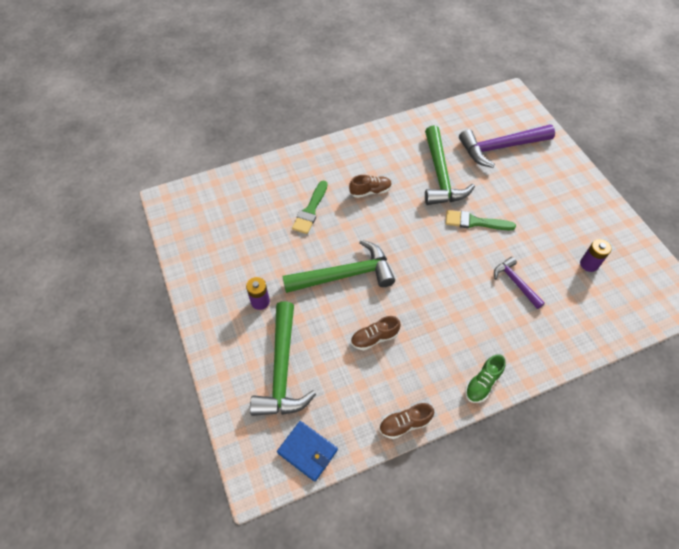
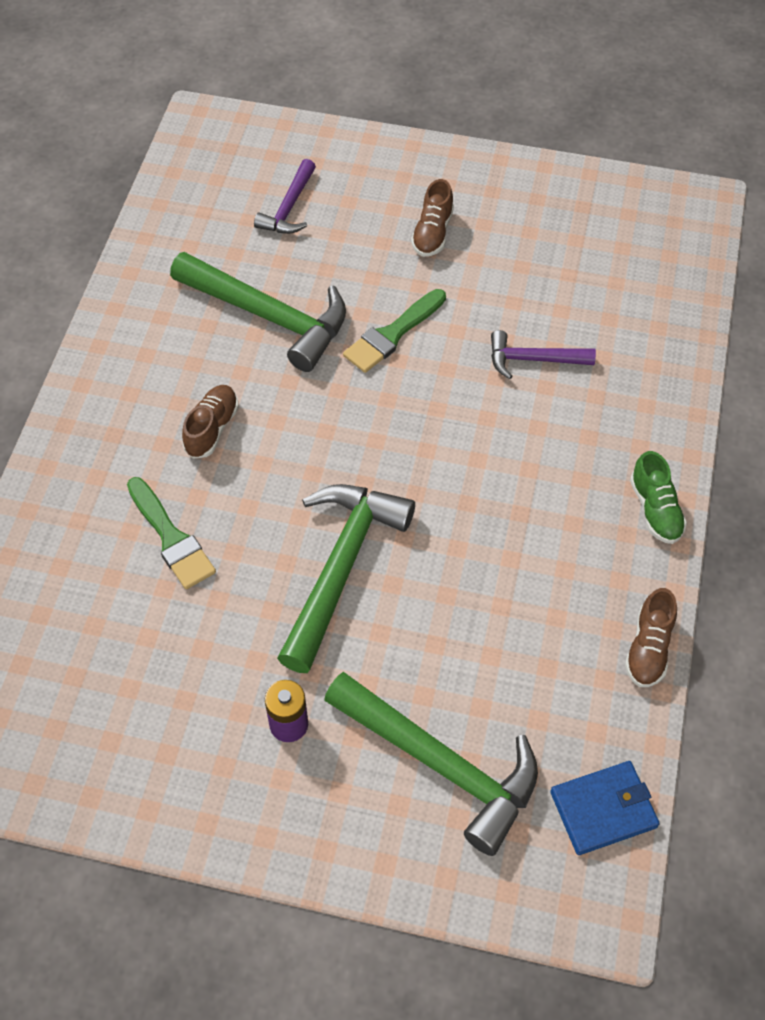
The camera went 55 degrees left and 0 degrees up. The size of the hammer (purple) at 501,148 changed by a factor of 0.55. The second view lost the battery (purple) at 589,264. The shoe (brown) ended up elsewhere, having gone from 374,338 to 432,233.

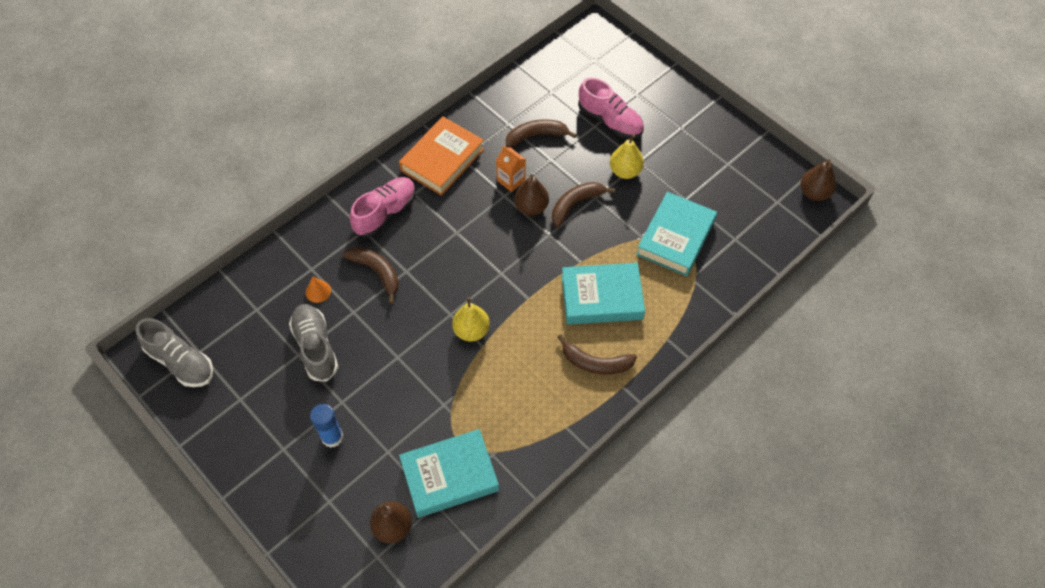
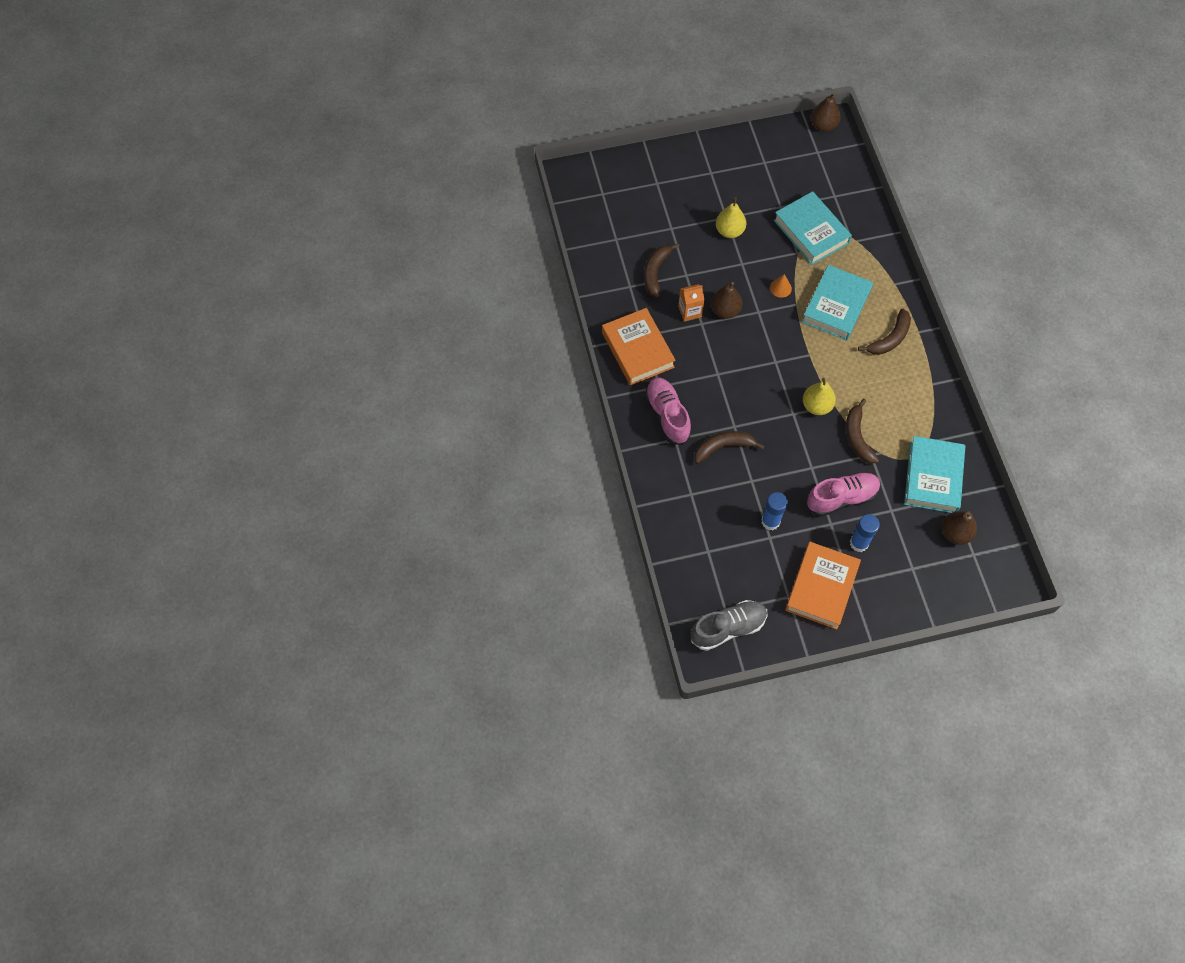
The camera went 60 degrees left and 5 degrees up. The shoe (pink) ended up elsewhere, having gone from 610,121 to 841,498. The banana (brown) ended up elsewhere, having gone from 575,204 to 857,437. The cone (orange) ended up elsewhere, having gone from 318,291 to 780,288. Where the shoe (grey) stood at 316,347, the glue stick (blue) came to stand at 770,521. The second view gained the book (orange) at 821,587.

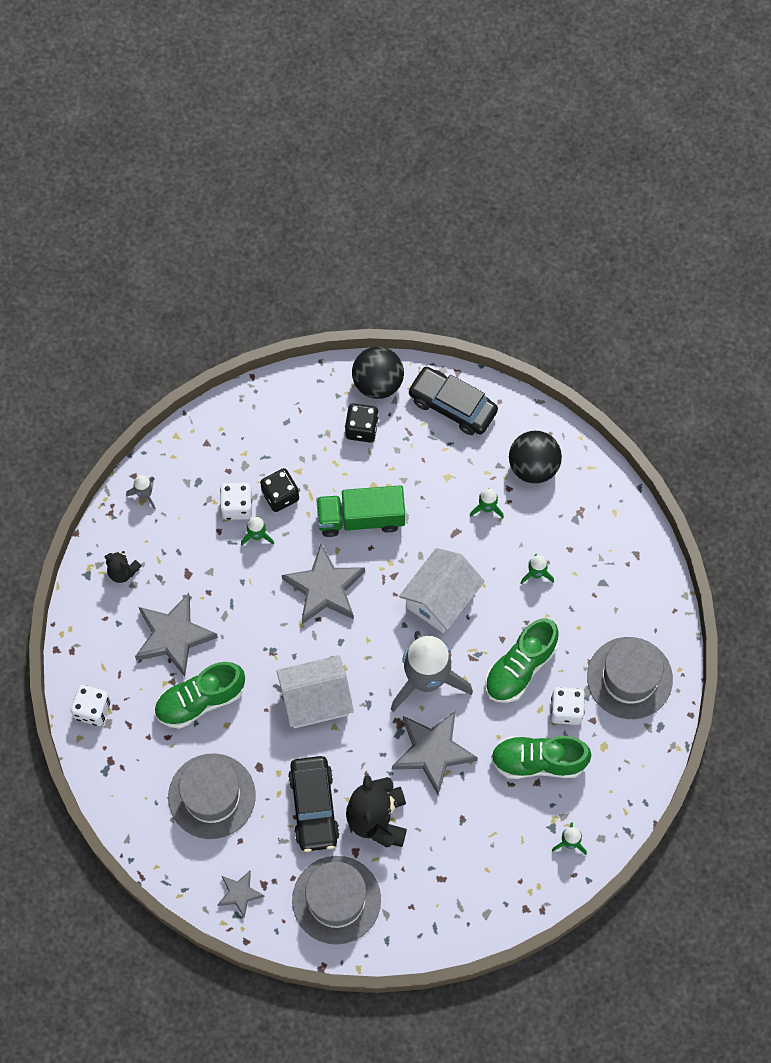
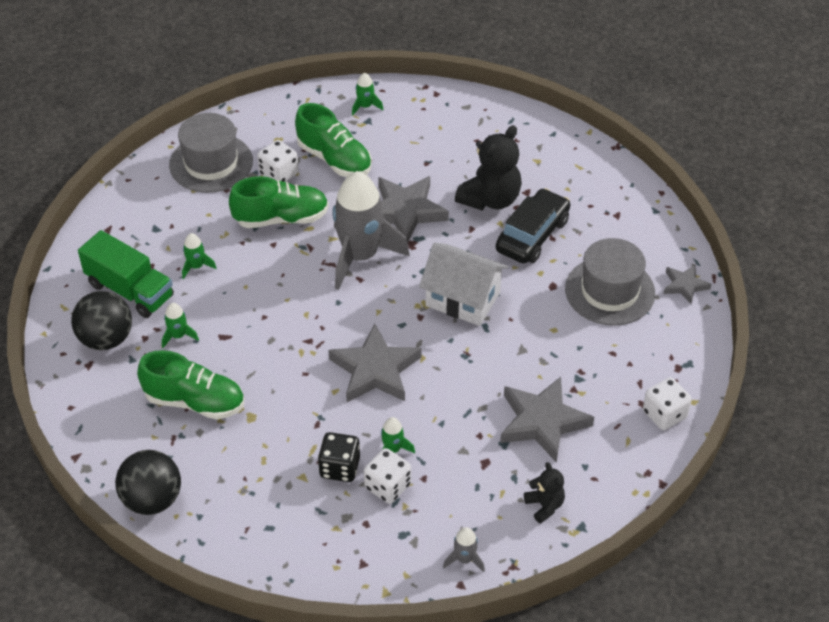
The camera went 140 degrees left and 20 degrees down. The second view lost the car (black) at 452,405. The second view lost the dice (black) at 361,429. The truck (green) ended up elsewhere, having gone from 361,518 to 130,290. The second view lost the house (white) at 440,599. The shoe (green) ended up elsewhere, having gone from 200,700 to 195,401. The second view lost the hat (grey) at 336,900. The star (grey) ended up elsewhere, having gone from 239,893 to 684,285.

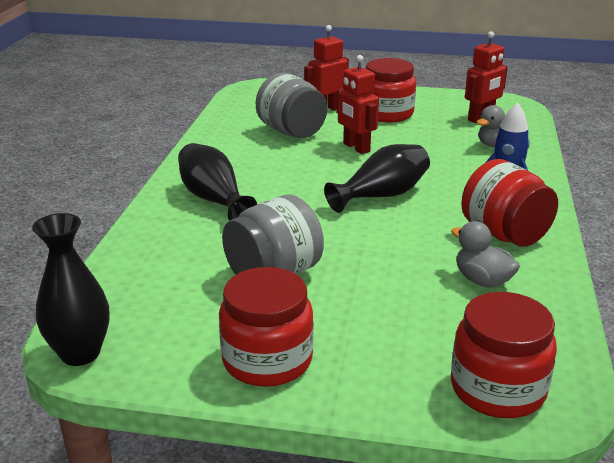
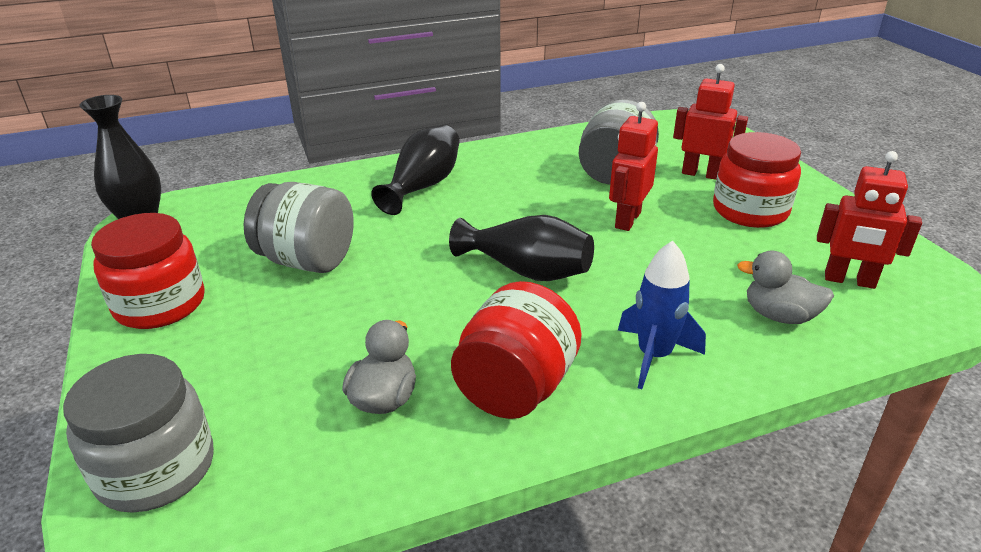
The camera went 60 degrees right and 5 degrees up. What was the jar (red) at 497,389 turned into the jar (grey) at 156,469.

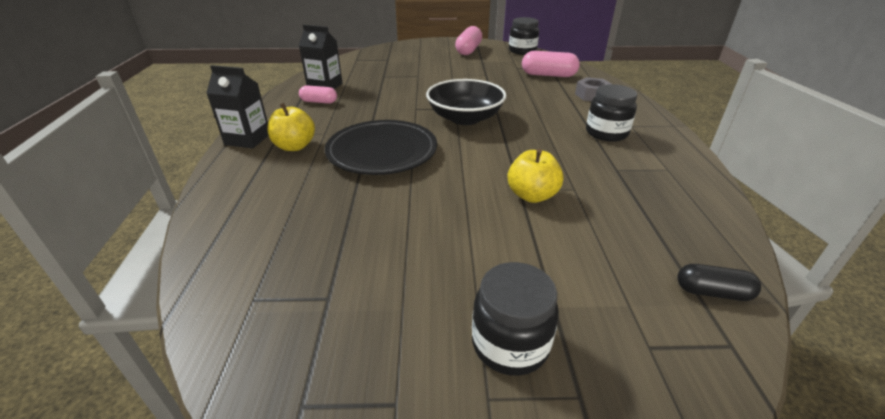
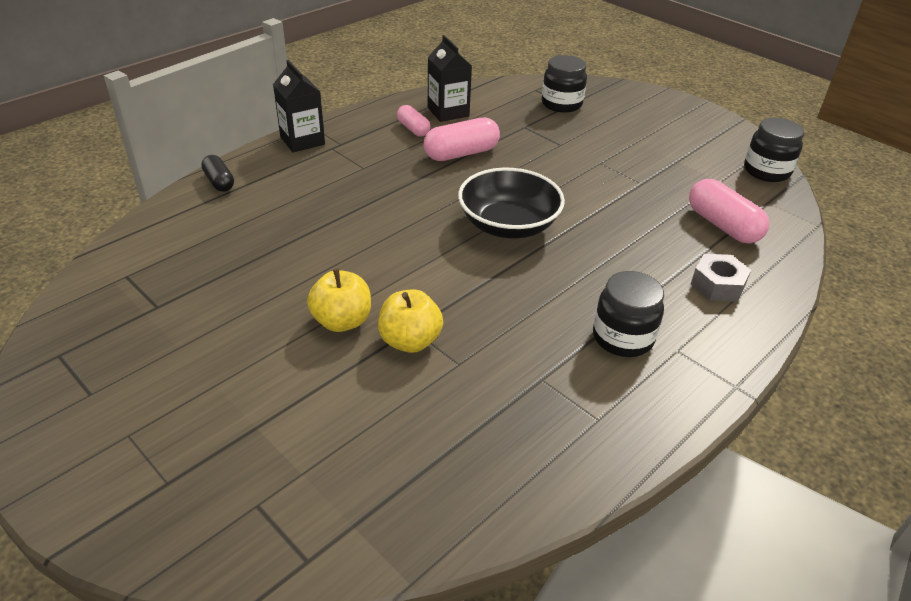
The camera went 45 degrees right and 5 degrees up. The capsule (pink) ended up elsewhere, having gone from 468,50 to 461,153. The apple (yellow) ended up elsewhere, having gone from 294,146 to 342,321. The second view lost the plate (black) at 382,152. The jar (black) ended up elsewhere, having gone from 510,344 to 561,104. The capsule (black) ended up elsewhere, having gone from 712,292 to 219,182.

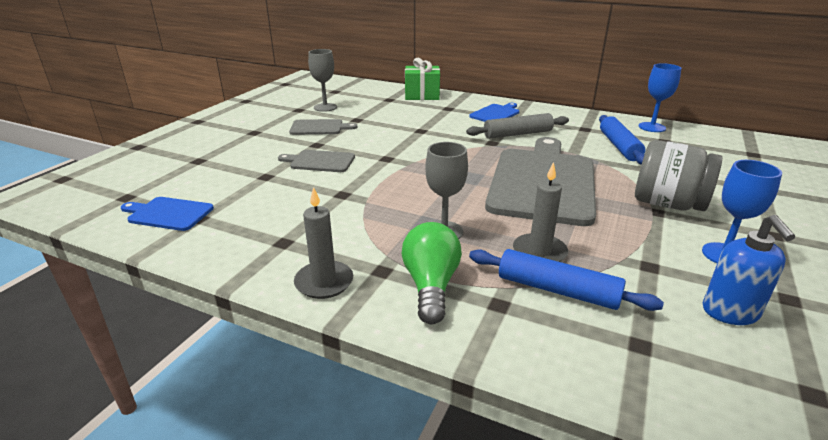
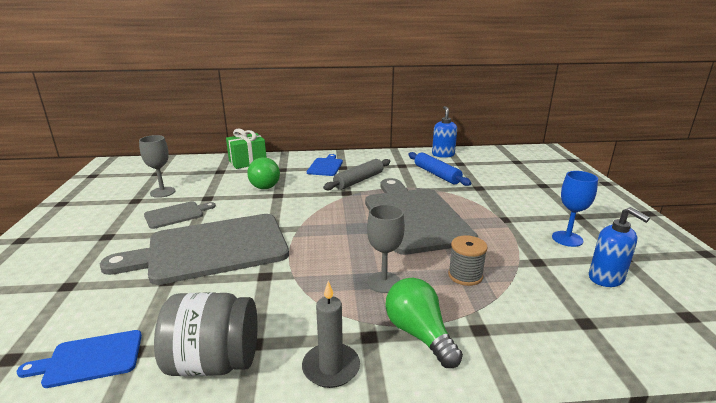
The camera went 30 degrees left and 5 degrees down. Where the goblet (blue) stood at 652,127, the soap dispenser (blue) came to stand at 443,154. The jar (grey) ended up elsewhere, having gone from 667,204 to 214,362. The size of the cutting board (grey) at 320,161 changed by a factor of 2.22. Where the candle (grey) stood at 539,252, the spool (grey) came to stand at 465,275. The second view lost the rolling pin (blue) at 557,290. The second view gained the light bulb (green) at 264,184.

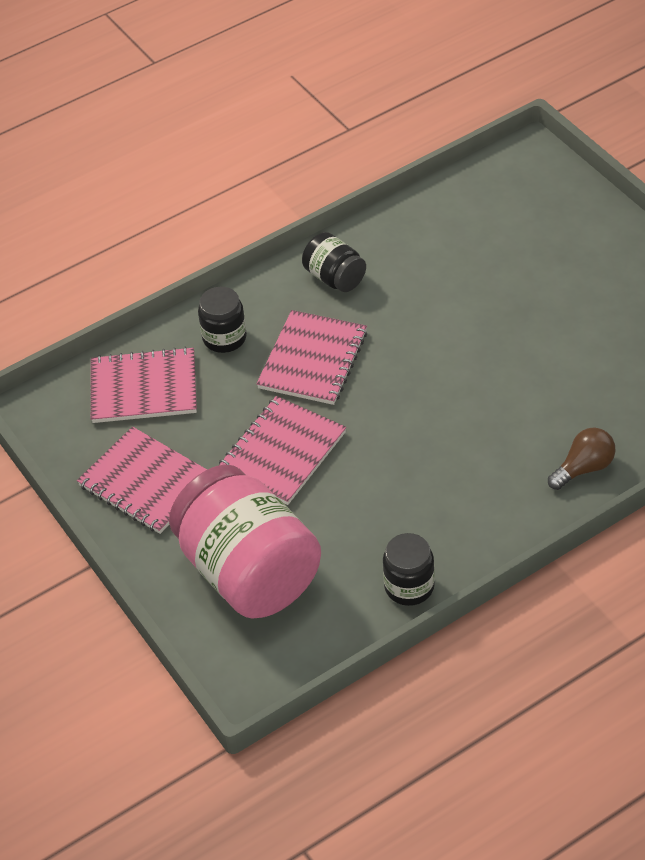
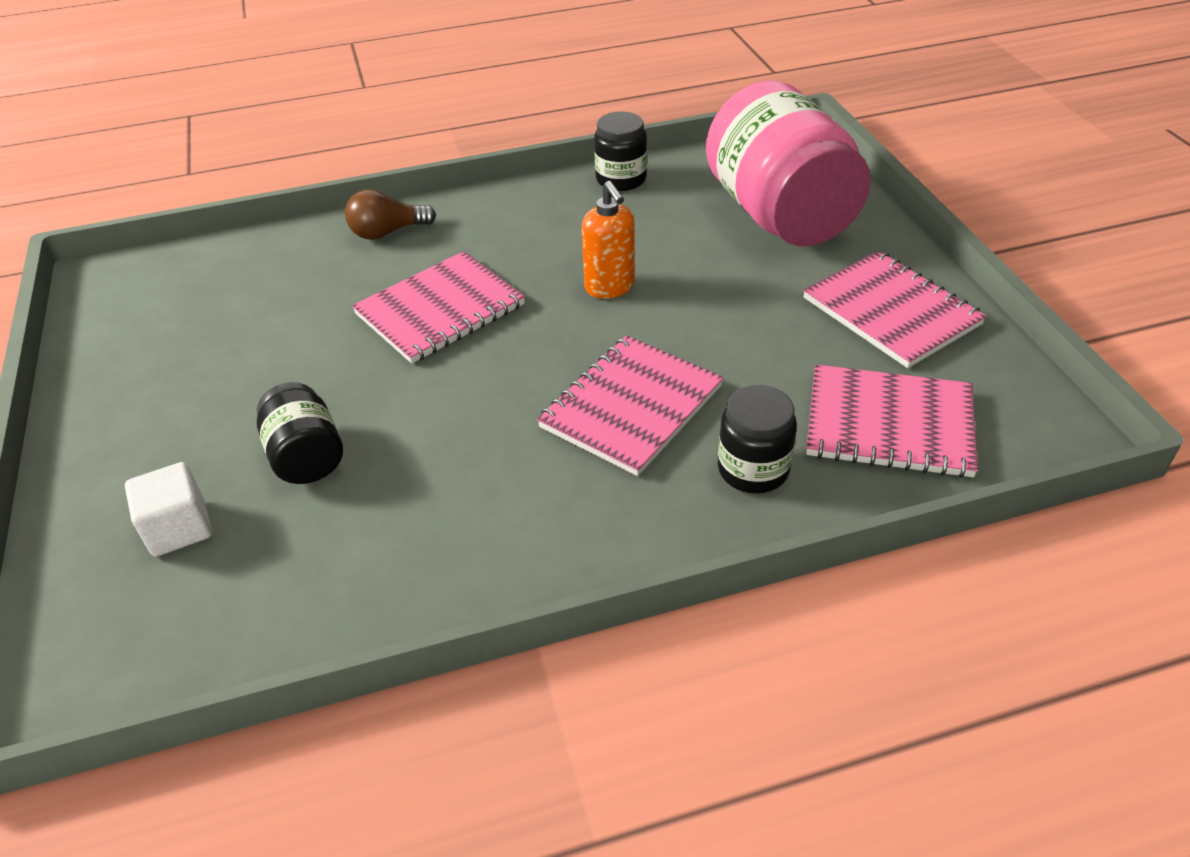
The camera went 165 degrees left and 5 degrees down. The jar (black) ended up elsewhere, having gone from 335,278 to 307,456. The notebook (pink) ended up elsewhere, having gone from 282,452 to 440,310. The second view gained the soap dispenser (orange) at 610,287. The second view gained the cube (white) at 179,528.

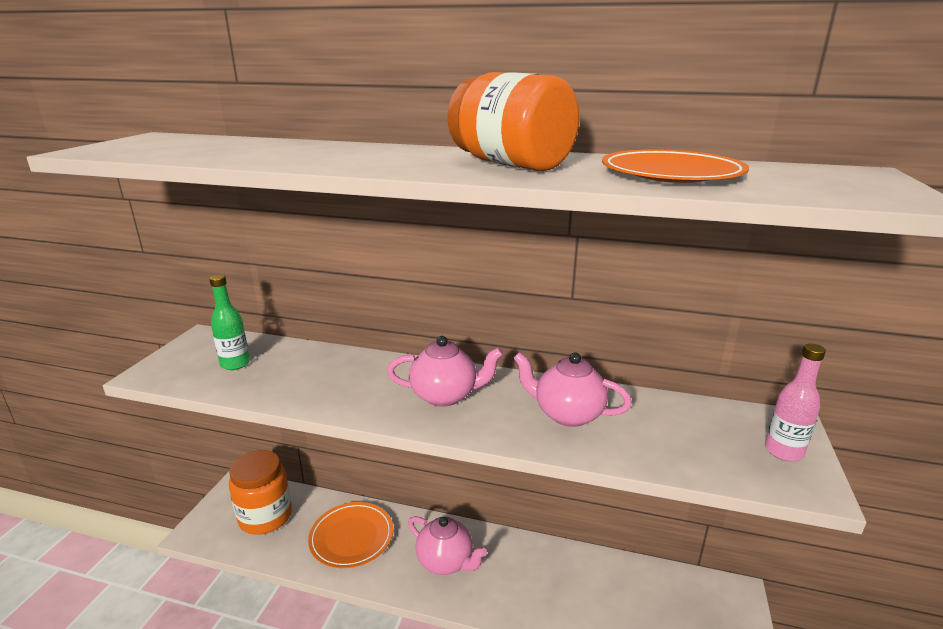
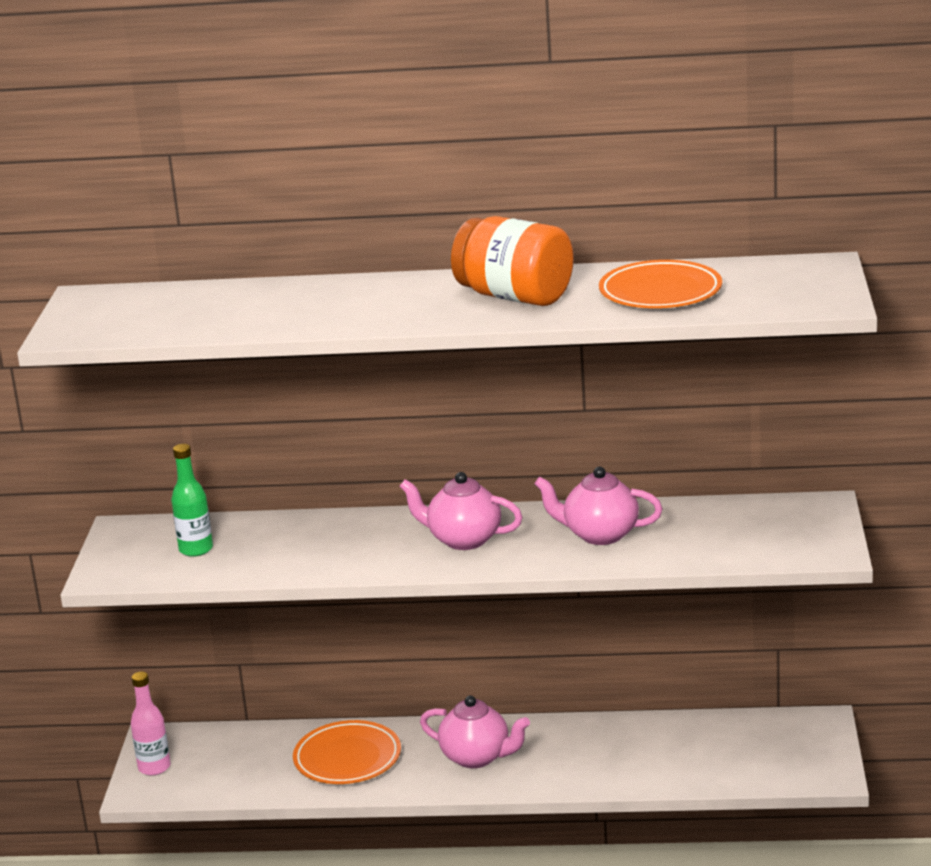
The camera went 10 degrees left and 0 degrees up. The teapot (pink) at 445,396 ended up facing another way, 150 degrees counterclockwise from before. The bottle (pink) ended up elsewhere, having gone from 783,451 to 154,767. The second view lost the jar (orange) at 265,517.

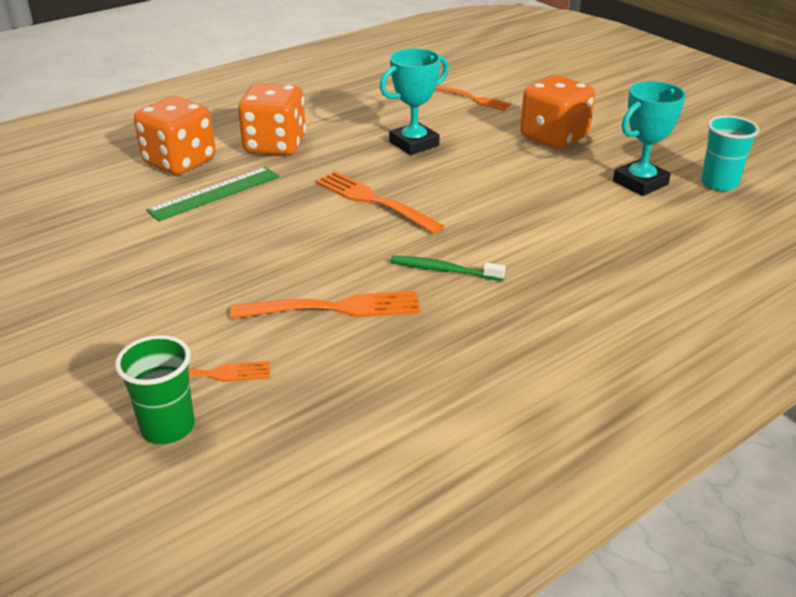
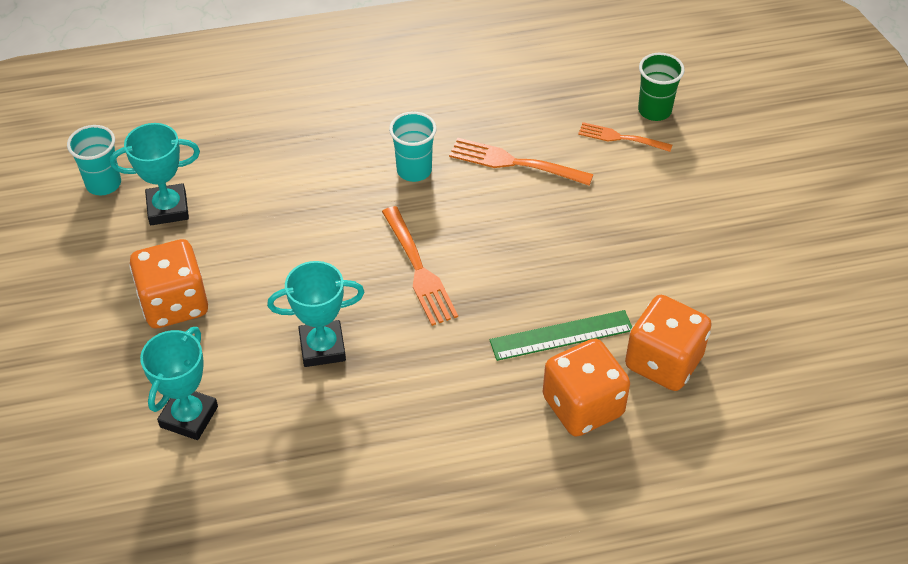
The camera went 155 degrees left and 15 degrees up. The dice (orange) ended up elsewhere, having gone from 275,145 to 663,362. Where the fork (orange) stood at 473,99, the trophy (turquoise) came to stand at 189,417. Where the toothbrush (green) stood at 443,270, the cup (turquoise) came to stand at 414,170.

